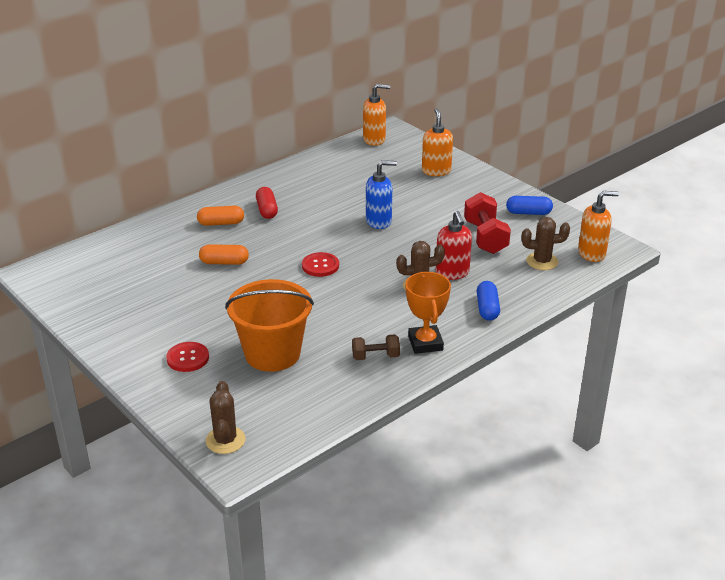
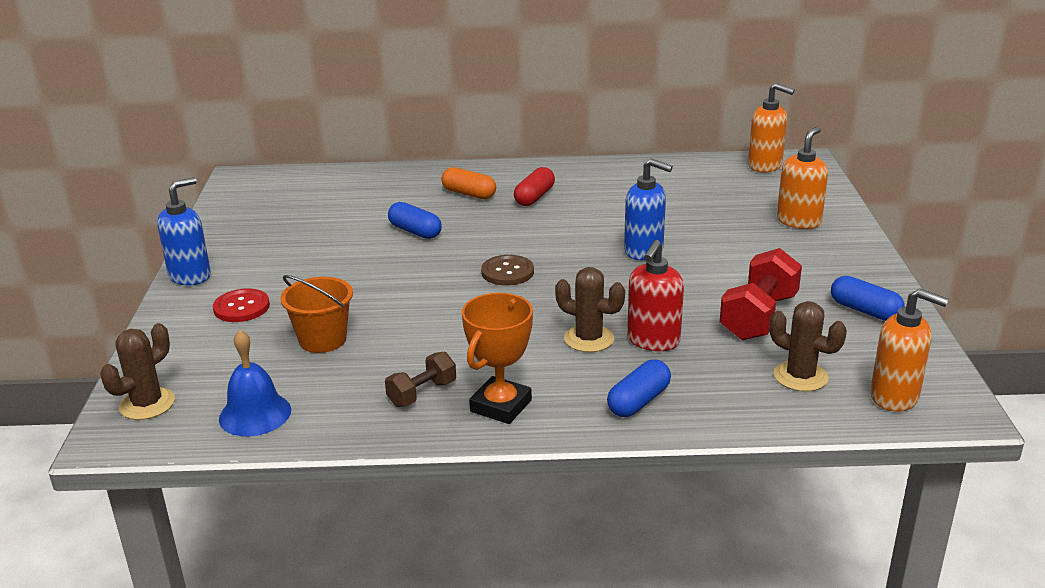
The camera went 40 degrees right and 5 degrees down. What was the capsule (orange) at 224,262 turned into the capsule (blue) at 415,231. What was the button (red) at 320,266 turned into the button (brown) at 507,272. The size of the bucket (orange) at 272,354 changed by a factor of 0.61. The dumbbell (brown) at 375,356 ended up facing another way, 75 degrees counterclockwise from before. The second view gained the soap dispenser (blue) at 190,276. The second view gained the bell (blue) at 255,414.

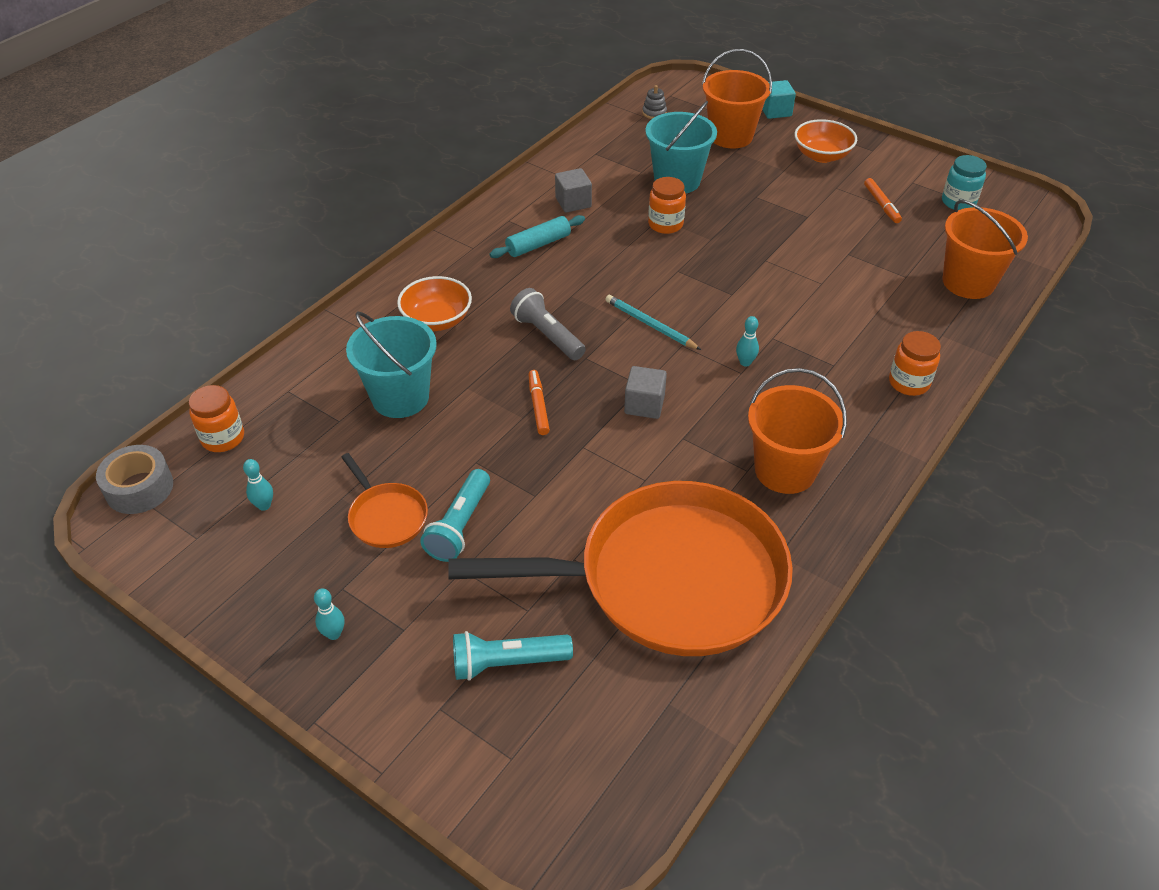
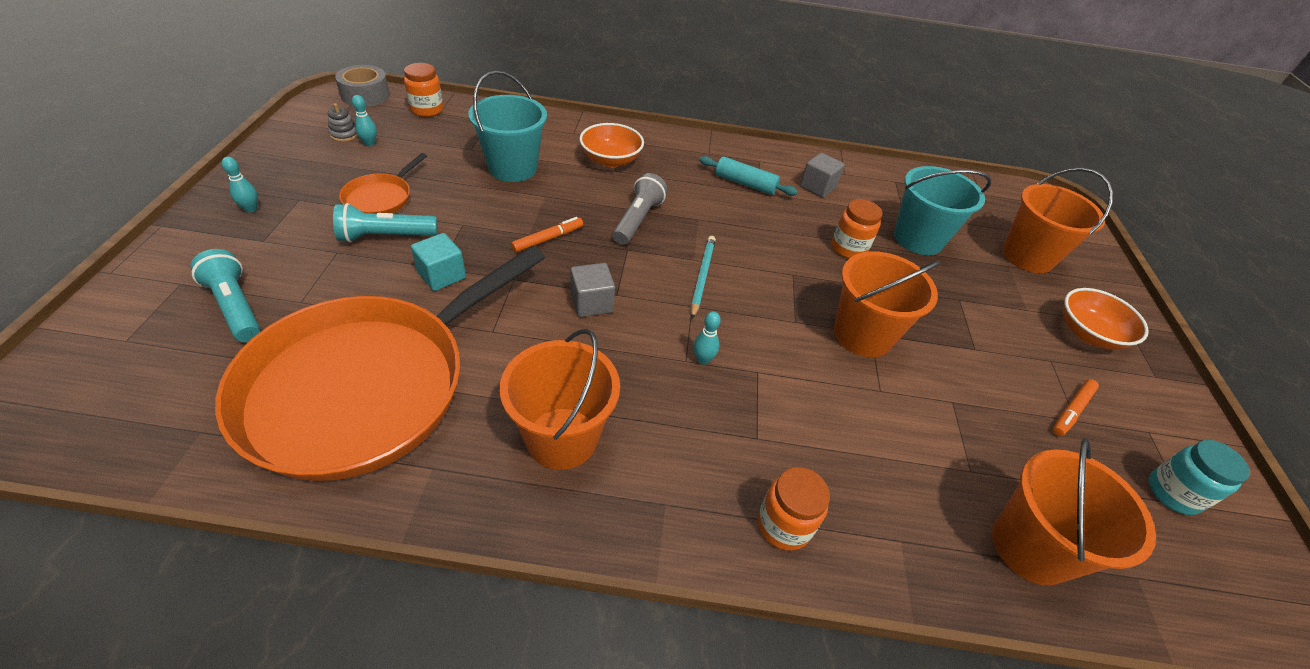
The camera went 55 degrees right and 0 degrees up. The cube (turquoise) ended up elsewhere, having gone from 775,111 to 441,275. The stacking toy (grey) ended up elsewhere, having gone from 654,113 to 344,134. The pan (orange) at 671,579 ended up facing another way, 75 degrees clockwise from before. The second view gained the bucket (orange) at 862,335.

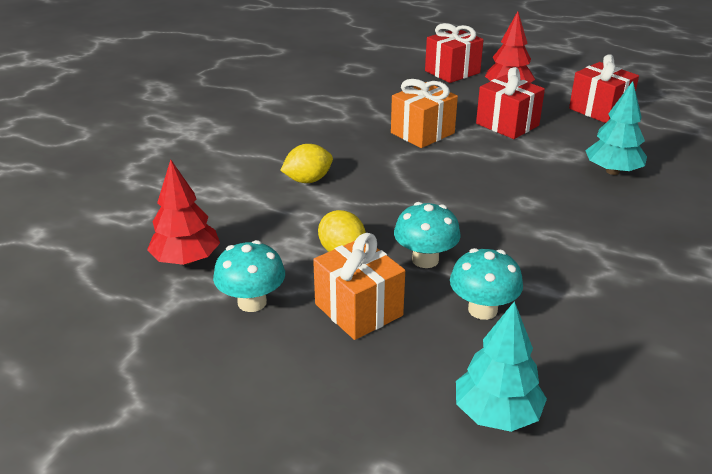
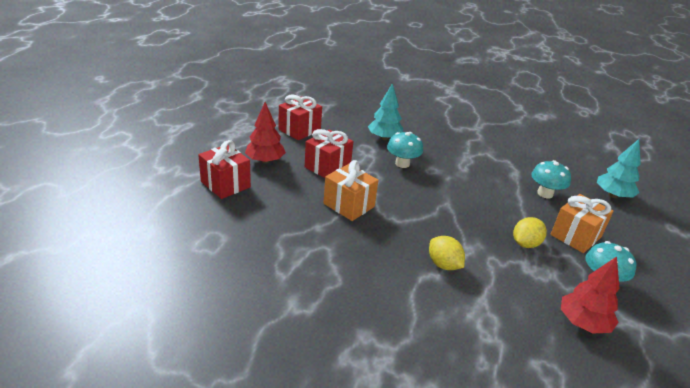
The camera went 100 degrees left and 0 degrees up. The mushroom (turquoise) ended up elsewhere, having gone from 425,260 to 402,164.

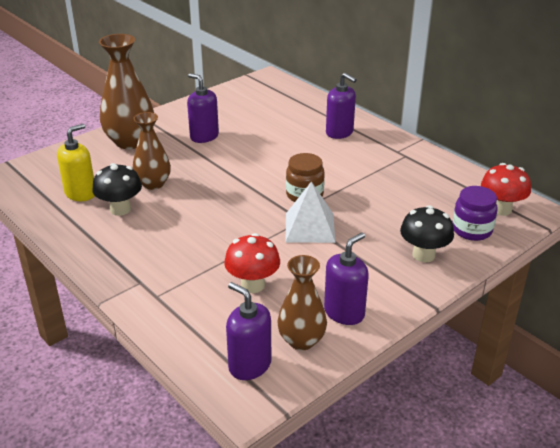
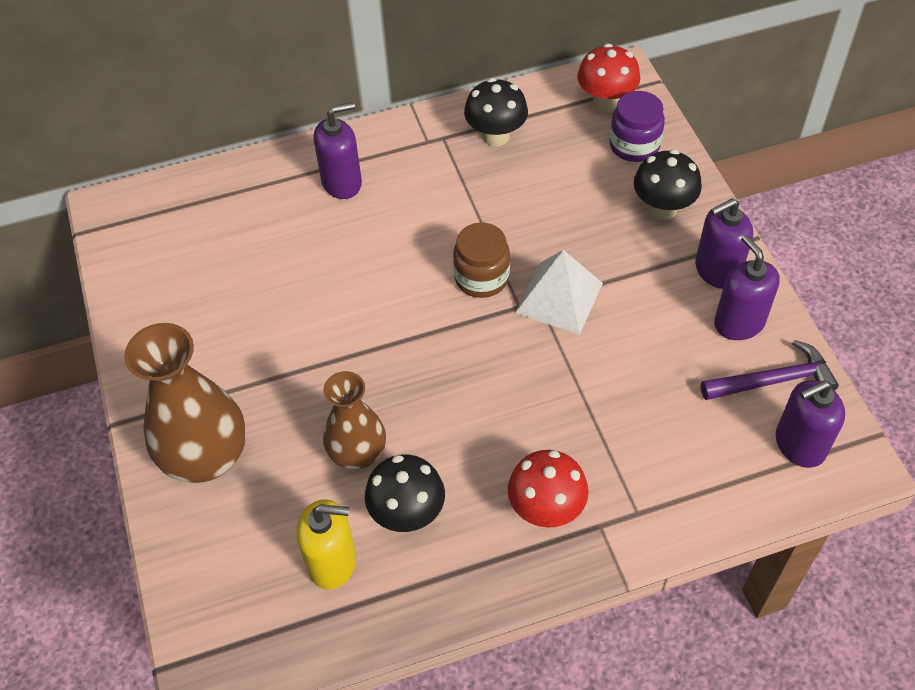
The camera went 65 degrees left and 20 degrees up. The soap dispenser (purple) ended up elsewhere, having gone from 204,136 to 717,270. The soap dispenser (yellow) at 80,193 ended up facing another way, 120 degrees clockwise from before. The mushroom (red) ended up elsewhere, having gone from 253,285 to 546,509. Where the vase (brown) stood at 301,340, the hammer (purple) came to stand at 773,380. The second view gained the mushroom (black) at 496,136.

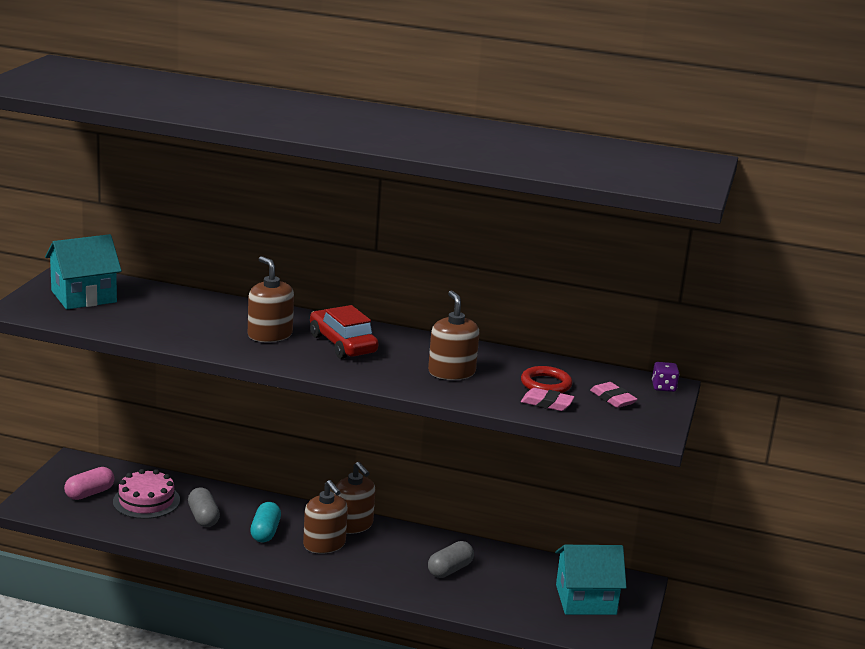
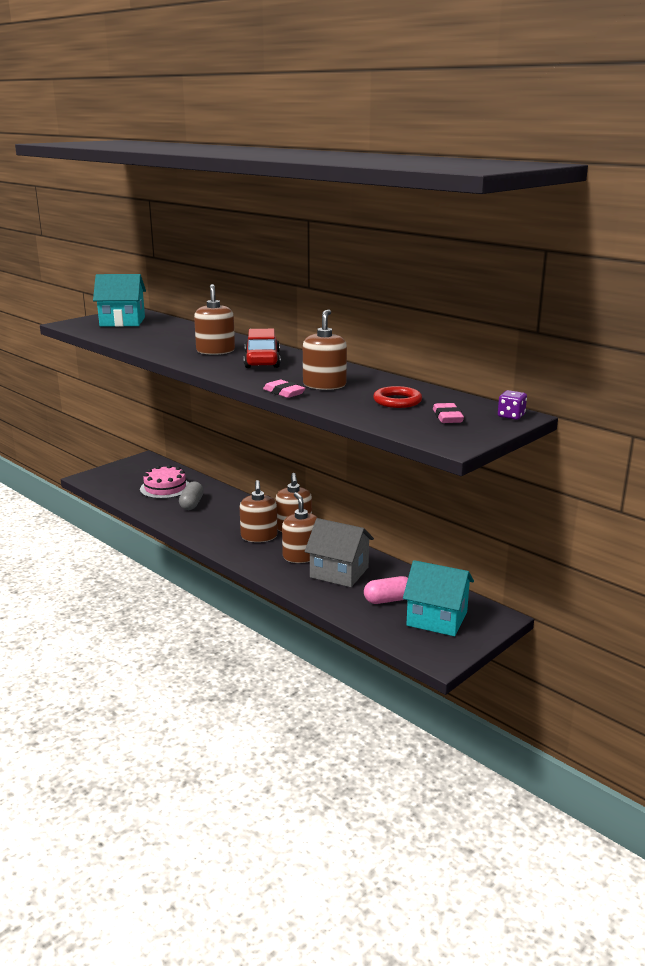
The camera went 30 degrees right and 0 degrees up. The eraser (pink) ended up elsewhere, having gone from 547,403 to 284,392. The capsule (pink) ended up elsewhere, having gone from 89,493 to 388,600. The second view lost the capsule (turquoise) at 265,532. Where the capsule (grey) stood at 450,570, the house (grey) came to stand at 339,572. The second view gained the soap dispenser (brown) at 301,556.

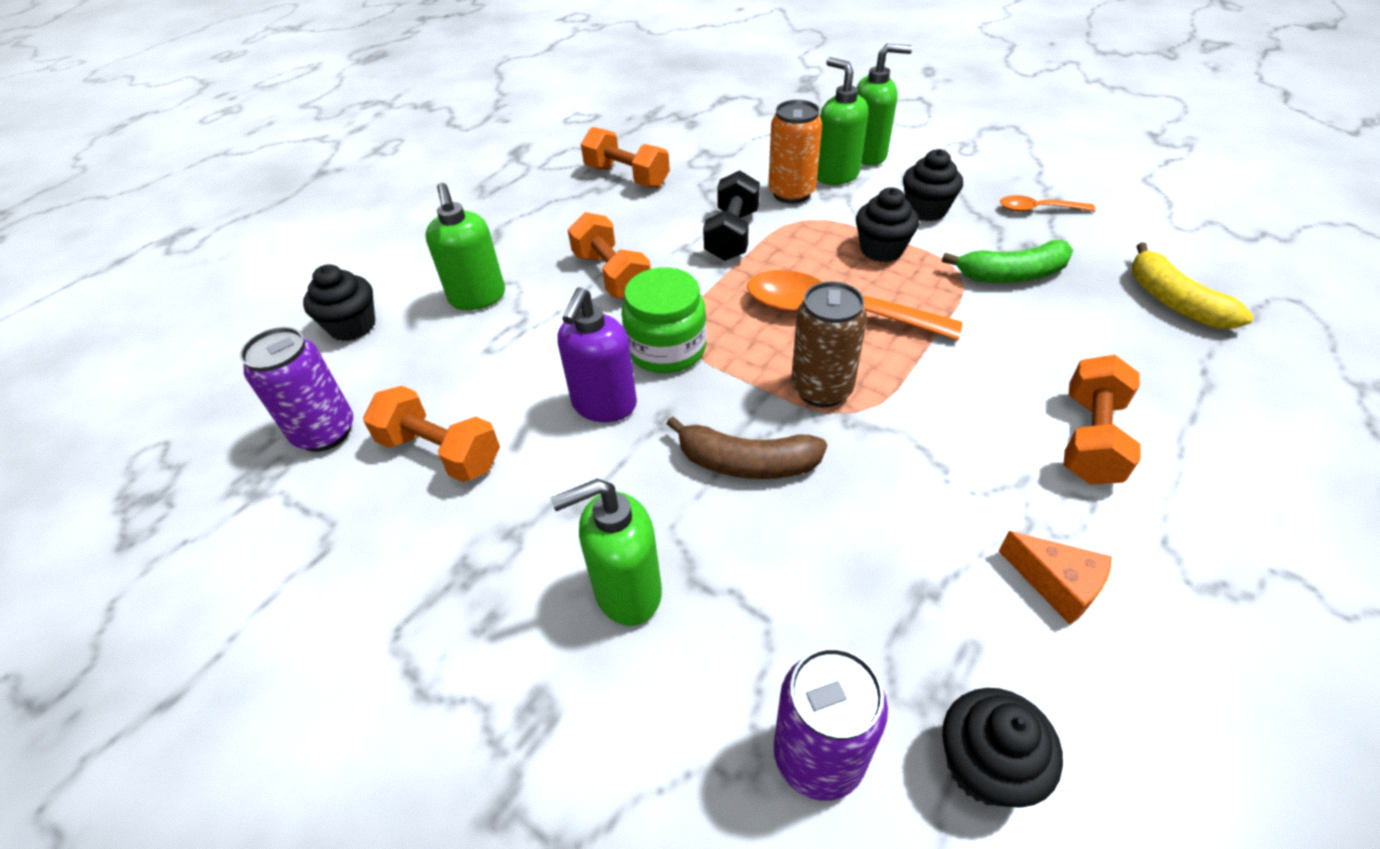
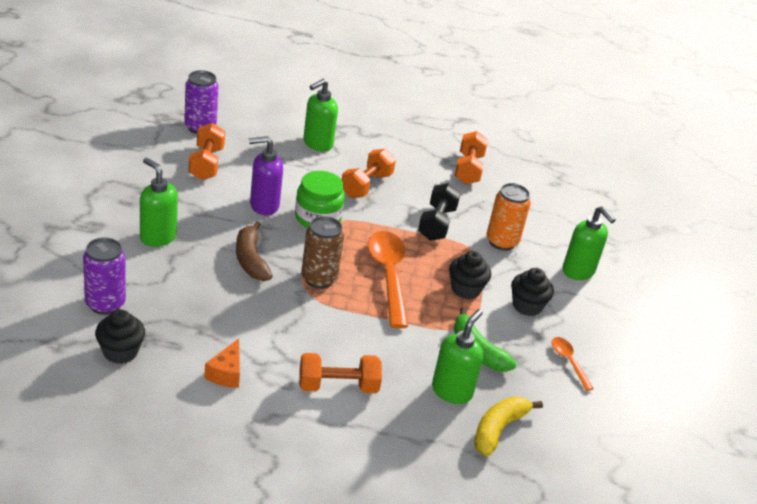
The camera went 55 degrees right and 10 degrees down. The soap dispenser (green) ended up elsewhere, having gone from 836,175 to 452,391. The dumbbell (black) at 732,235 ended up facing another way, 60 degrees counterclockwise from before. The second view lost the cupcake (black) at 352,326.

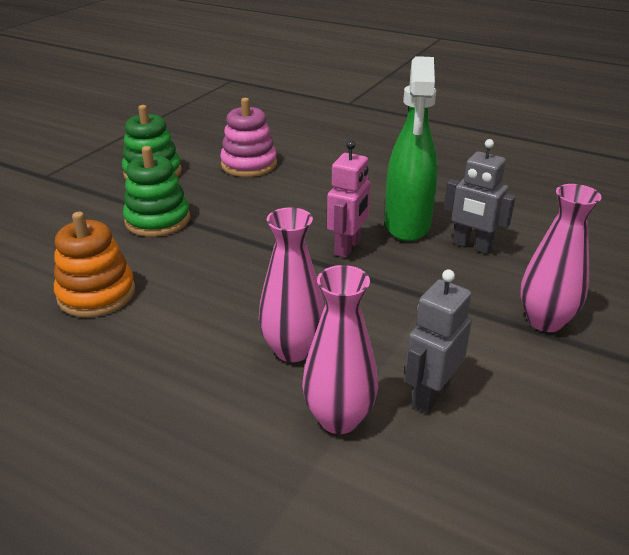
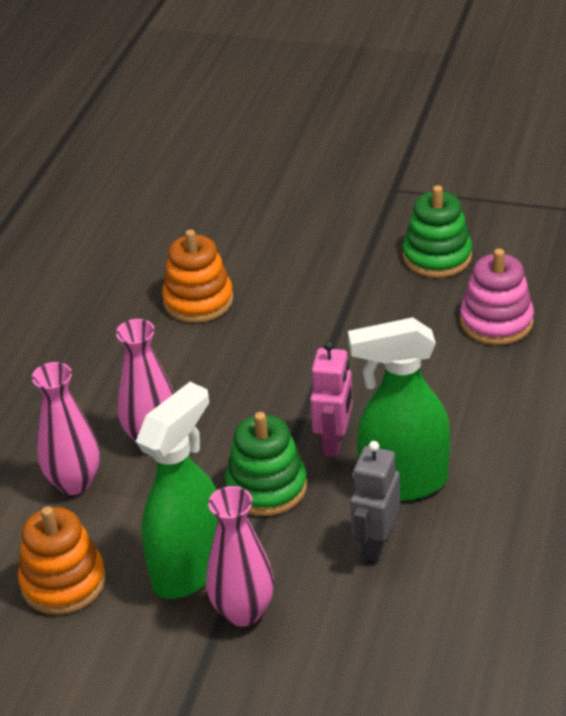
The camera went 80 degrees right and 5 degrees up. The robot (pink) at 347,247 ended up facing another way, 90 degrees counterclockwise from before. The stacking toy (green) ended up elsewhere, having gone from 158,220 to 266,487. The second view lost the robot (grey) at 430,395. The second view gained the spray bottle (green) at 189,569. The second view gained the stacking toy (orange) at 63,582.

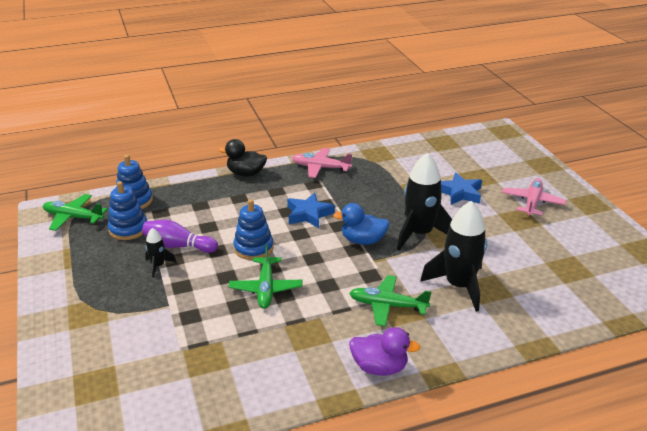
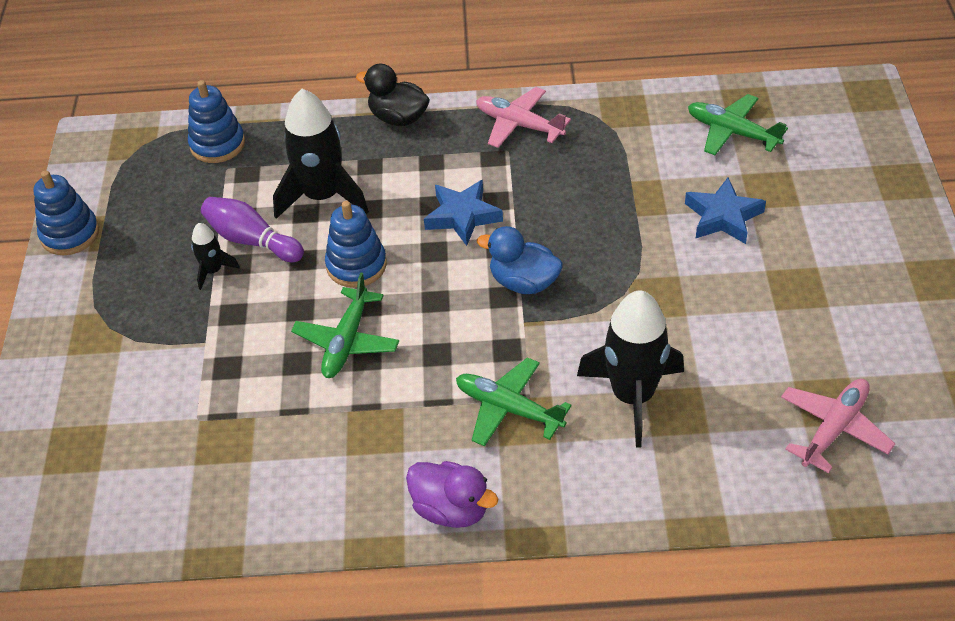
The camera went 20 degrees right and 15 degrees up. The rocket (black) ended up elsewhere, having gone from 419,233 to 322,196. The plane (pink) ended up elsewhere, having gone from 532,202 to 834,428. The stacking toy (blue) ended up elsewhere, having gone from 128,229 to 70,234. The plane (green) ended up elsewhere, having gone from 73,217 to 732,132.

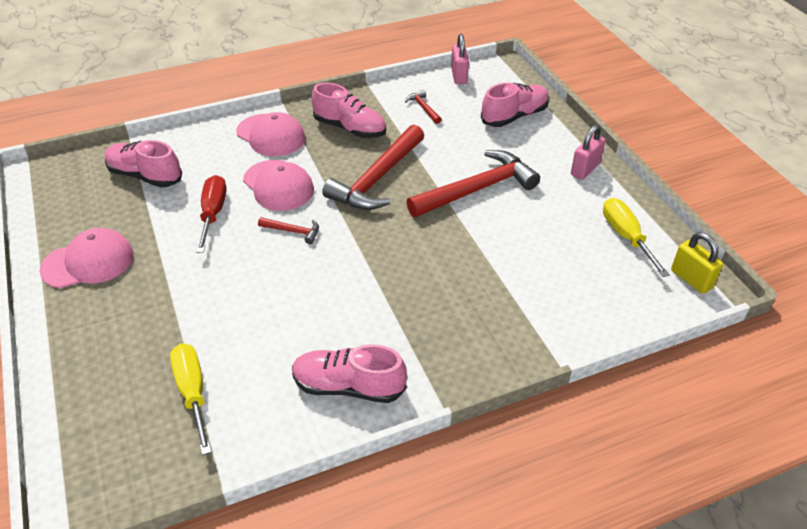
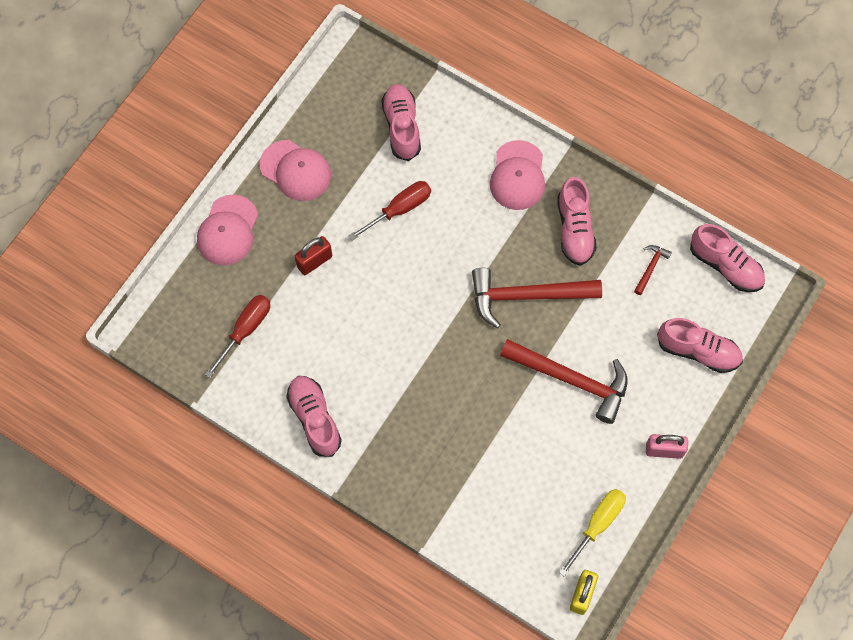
The camera went 55 degrees right and 25 degrees up. Where the padlock (pink) stood at 459,76, the shoe (pink) came to stand at 725,266. The cap (pink) ended up elsewhere, having gone from 278,185 to 228,230. The second view lost the hammer (red) at 293,231. What was the screwdriver (yellow) at 193,393 turned into the screwdriver (red) at 245,330. The second view gained the padlock (red) at 314,261.

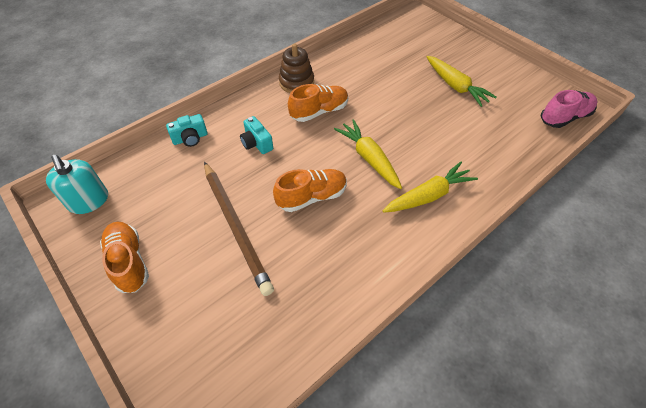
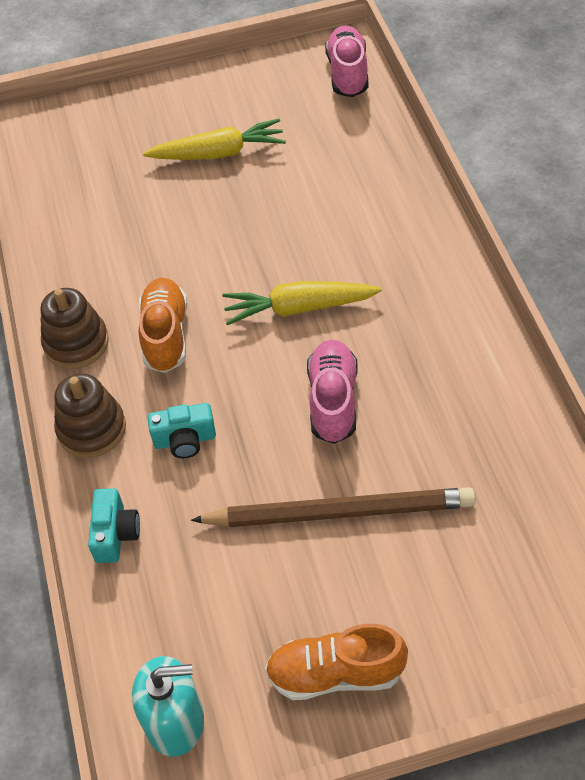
The camera went 60 degrees left and 0 degrees up. The second view lost the carrot (yellow) at 428,196. What was the shoe (orange) at 312,197 turned into the shoe (pink) at 333,401. The second view gained the stacking toy (brown) at 92,429.

